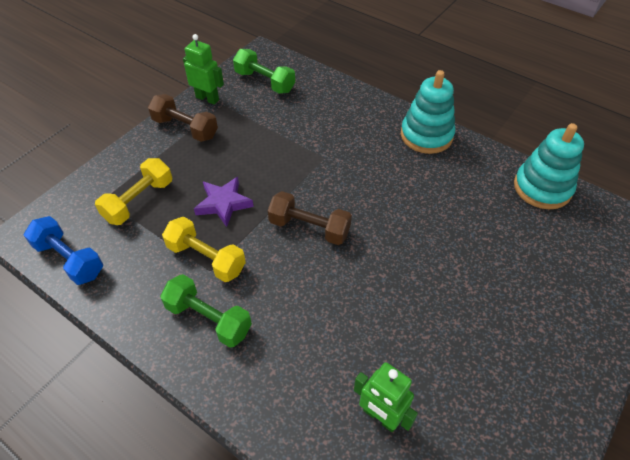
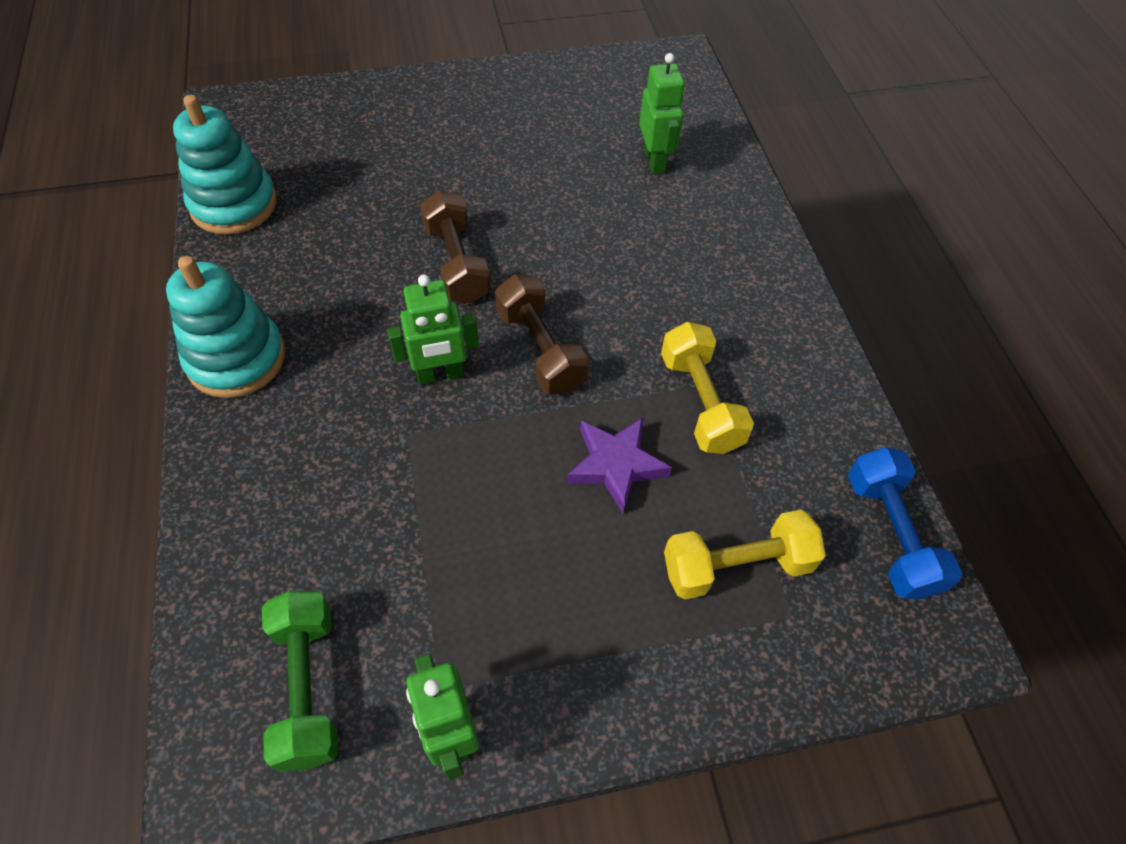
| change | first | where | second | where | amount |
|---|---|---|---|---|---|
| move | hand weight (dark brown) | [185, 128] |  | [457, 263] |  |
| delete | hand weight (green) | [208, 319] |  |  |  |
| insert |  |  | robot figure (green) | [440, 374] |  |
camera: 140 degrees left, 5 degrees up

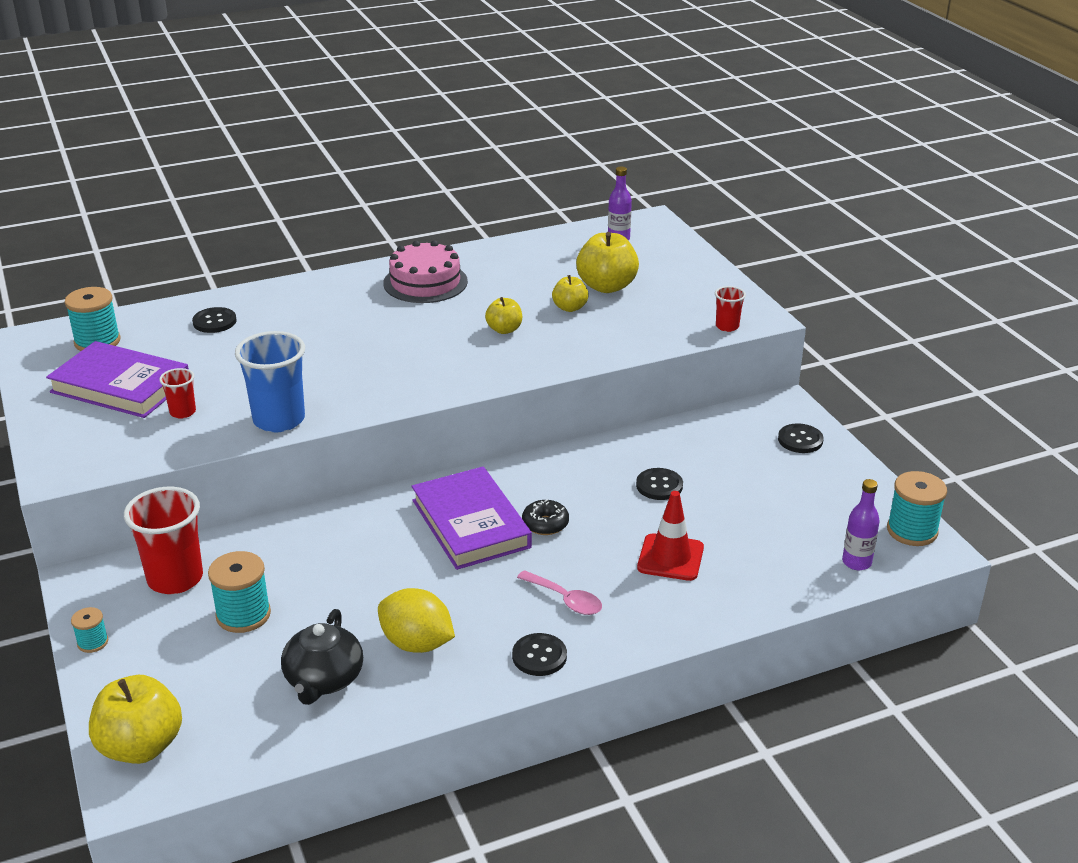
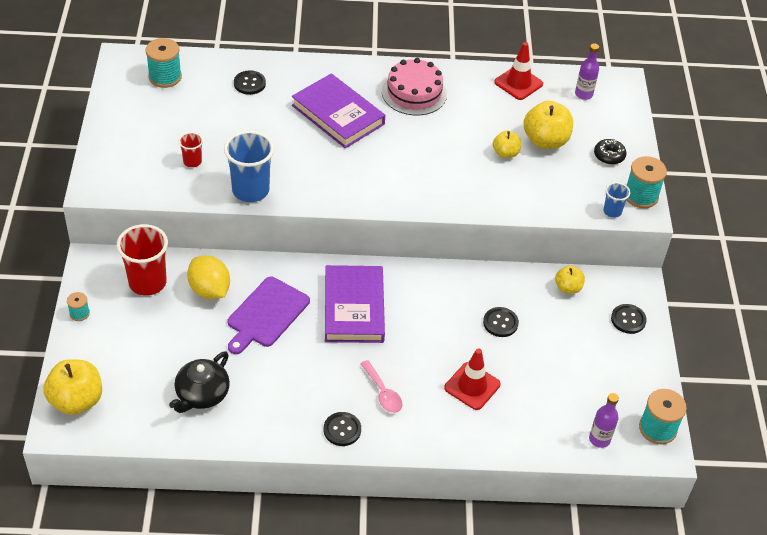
| change | first | where | second | where | amount |
|---|---|---|---|---|---|
| move | hardback (royal purple) | [121, 386] |  | [338, 115] |  |
| move | reel of thread (aqua) | [243, 615] |  | [641, 196] |  |
| move | toy lemon (golden) | [417, 643] |  | [209, 290] |  |
| move | apple fruit (golden) | [504, 330] |  | [568, 288] |  |
| move | donut (jet-black) | [545, 524] |  | [609, 156] |  |
| recolor | tumbler (crimson) | [727, 326] | tumbler (blue) | [612, 211] |  |
| insert |  |  | chopping board (royal purple) | [266, 314] |  |
| insert |  |  | traffic cone (crimson) | [518, 83] |  |
camera: 20 degrees right, 15 degrees up

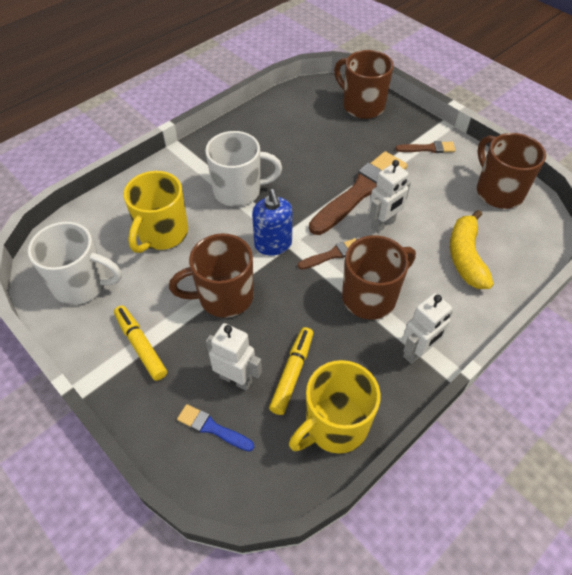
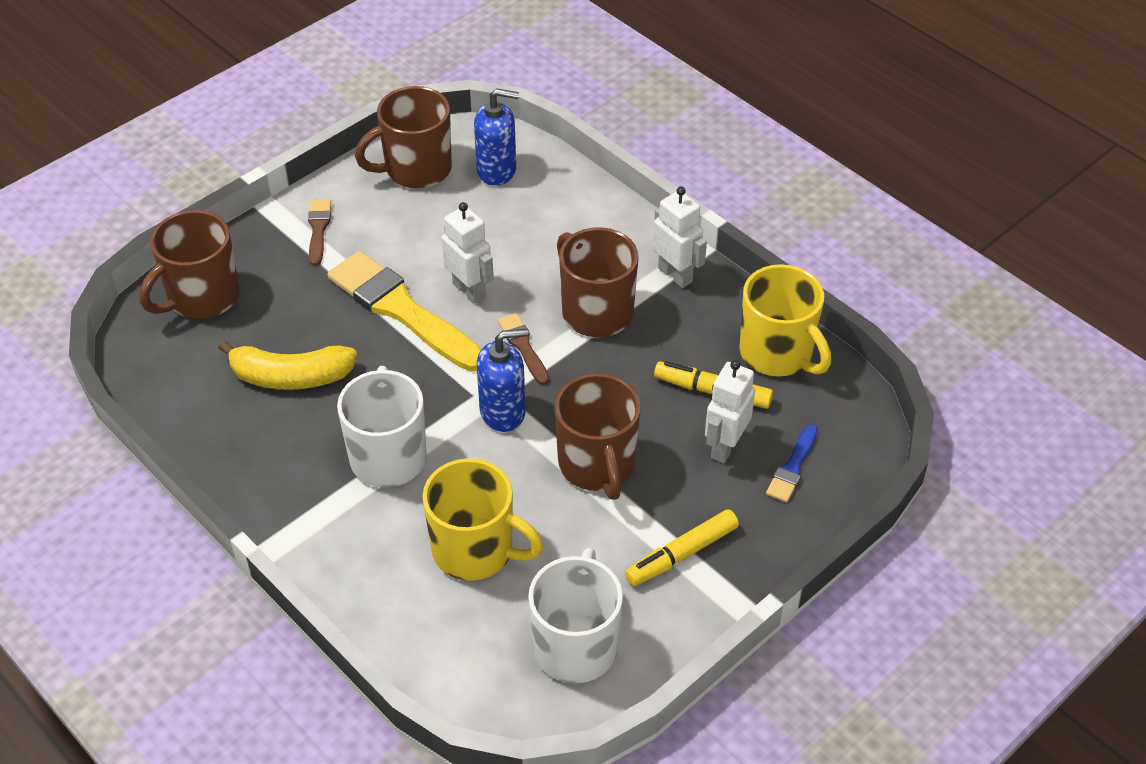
| change | first | where | second | where | amount |
|---|---|---|---|---|---|
| recolor | paint brush (dark brown) | [360, 191] | paint brush (golden) | [402, 310] |  |
| move | banana (golden) | [465, 257] |  | [291, 377] |  |
| insert |  |  | pump bottle (blue) | [497, 170] |  |
camera: 90 degrees left, 5 degrees down

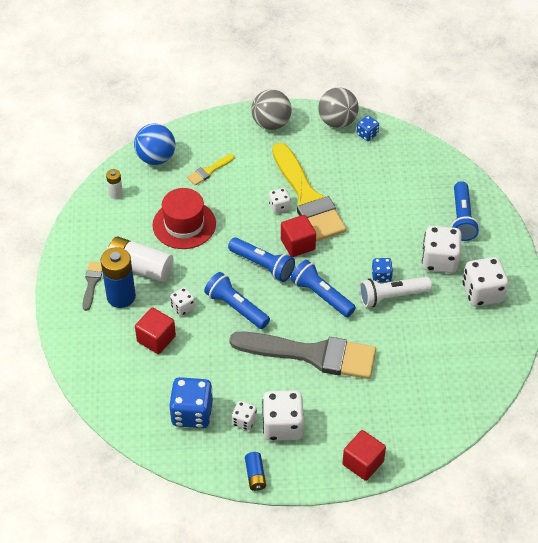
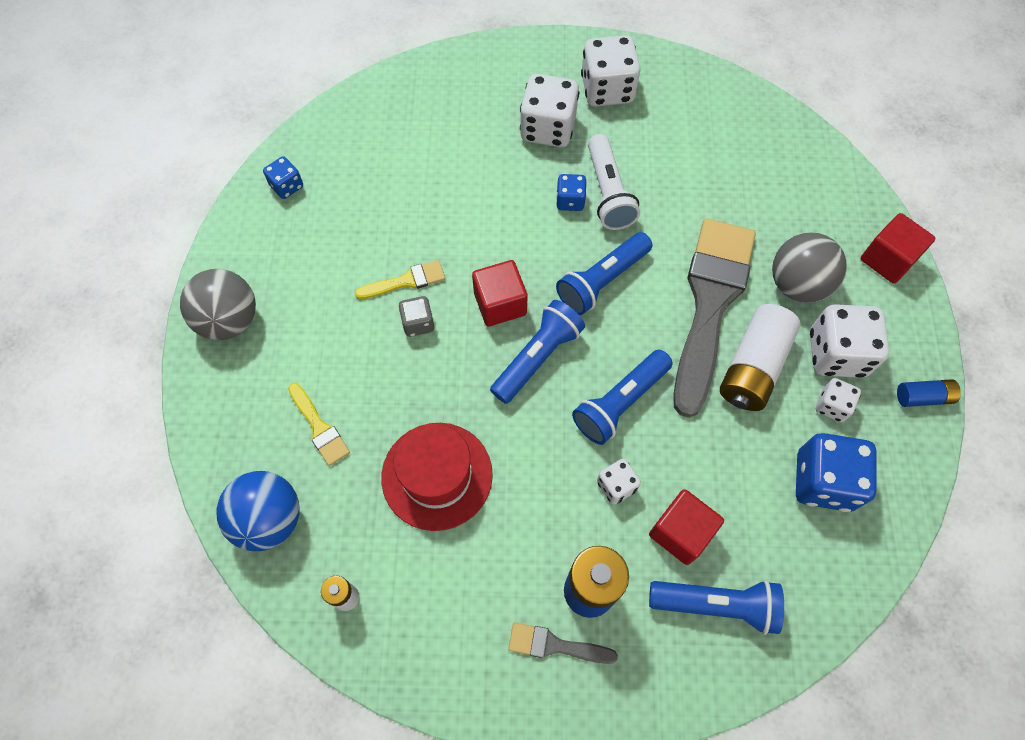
| change | first | where | second | where | amount |
|---|---|---|---|---|---|
| move | battery (snow-white) | [140, 267] |  | [753, 367] |  |
| recolor | game die (snow-white) | [279, 206] | game die (grey) | [418, 323] |  |
| resize | paint brush (golden) | [307, 198] |  | [406, 281] | x0.42 |
| move | play ball (grey) | [337, 121] |  | [797, 284] |  |
| move | flashlight (blue) | [462, 218] |  | [716, 604] |  |
camera: 85 degrees left, 15 degrees up

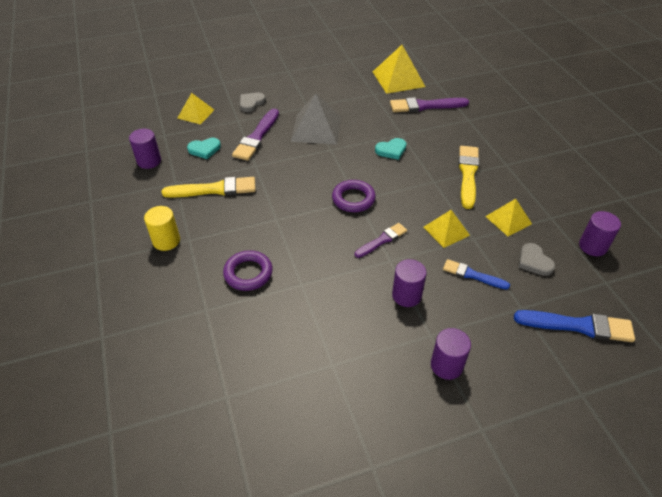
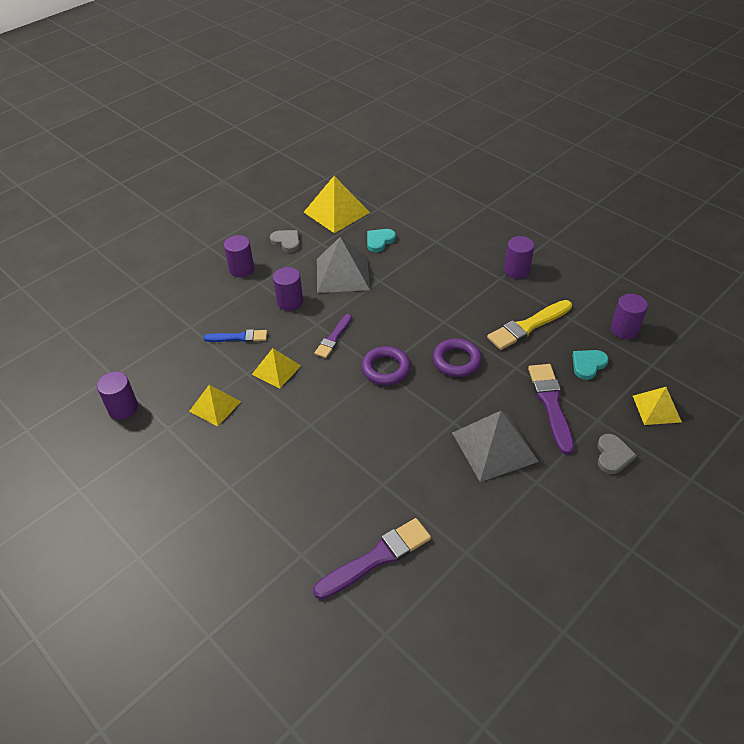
| change | first | where | second | where | amount |
|---|---|---|---|---|---|
| recolor | solid cylinder (golden) | [166, 241] | solid cylinder (royal purple) | [516, 270] |  |
| move | hoop (royal purple) | [248, 273] |  | [456, 361] |  |
| move | solid pyramid (golden) | [398, 79] |  | [336, 212] |  |
| move | love heart (aqua) | [391, 150] |  | [379, 241] |  |
| delete | paint brush (golden) | [468, 174] |  |  |  |
| delete | paint brush (blue) | [578, 326] |  |  |  |
| move | love heart (grey) | [534, 261] |  | [286, 242] |  |
| insert |  |  | solid pyramid (grey) | [342, 274] |  |
camera: 155 degrees right, 0 degrees up

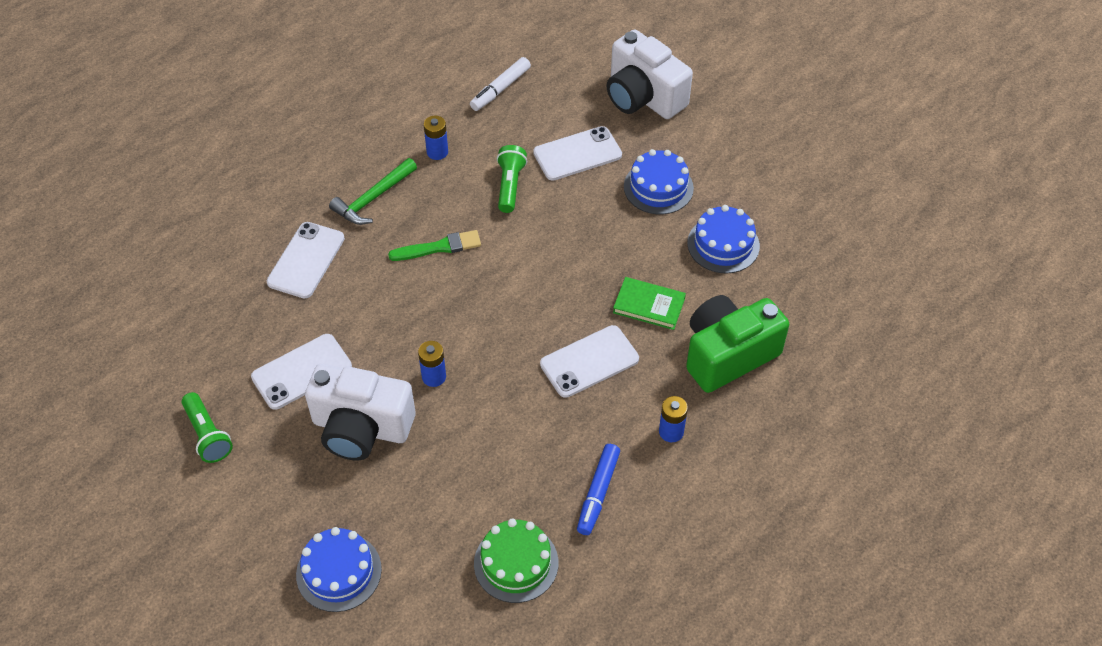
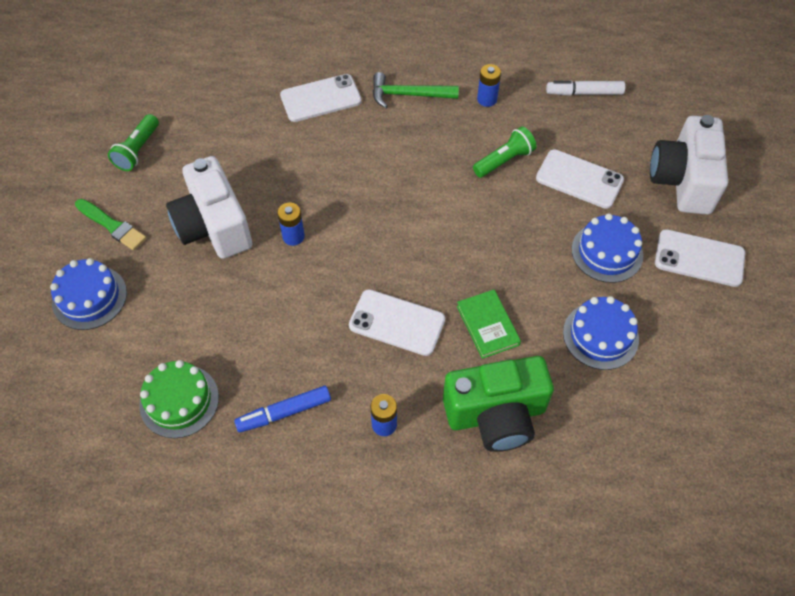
| change | first | where | second | where | amount |
|---|---|---|---|---|---|
| move | smartphone (snow-white) | [302, 372] |  | [699, 258] |  |
| move | paint brush (green) | [439, 247] |  | [112, 226] |  |
| rotate | compact camera (green) | [728, 355] |  | [496, 415] | 150 degrees clockwise |
camera: 50 degrees right, 5 degrees up

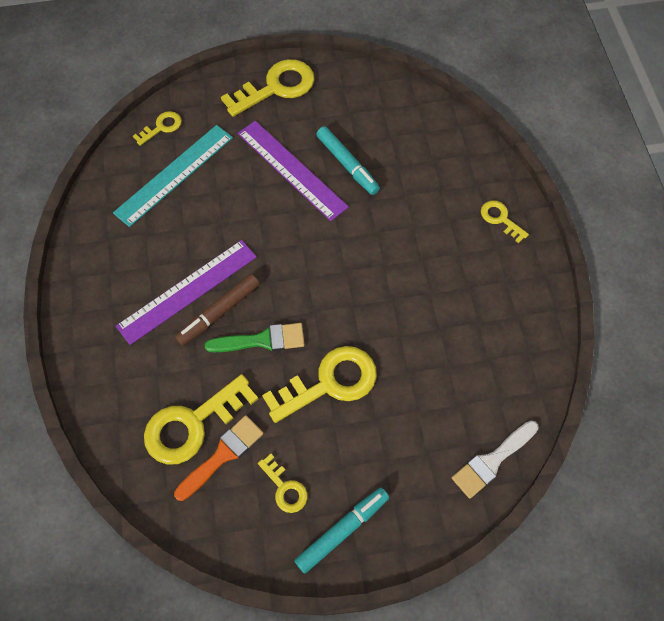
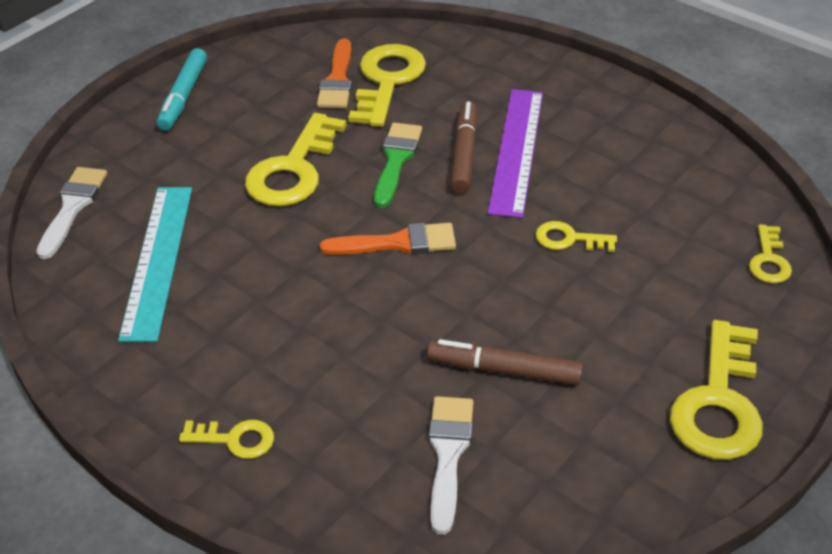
| change | first | where | second | where | amount |
|---|---|---|---|---|---|
| move | measuring stick (aqua) | [174, 174] |  | [158, 260] |  |
| rotate | paint brush (green) | [262, 340] |  | [396, 160] | 150 degrees clockwise |
| delete | measuring stick (royal purple) | [291, 169] |  |  |  |
| move | door key (golden) | [285, 488] |  | [569, 239] |  |
| recolor | felt pen (aqua) | [347, 164] | felt pen (dark brown) | [504, 370] |  |
| insert |  |  | paint brush (orange-coloured) | [398, 243] |  |
| insert |  |  | paint brush (snow-white) | [448, 454] |  |
camera: 140 degrees right, 20 degrees down

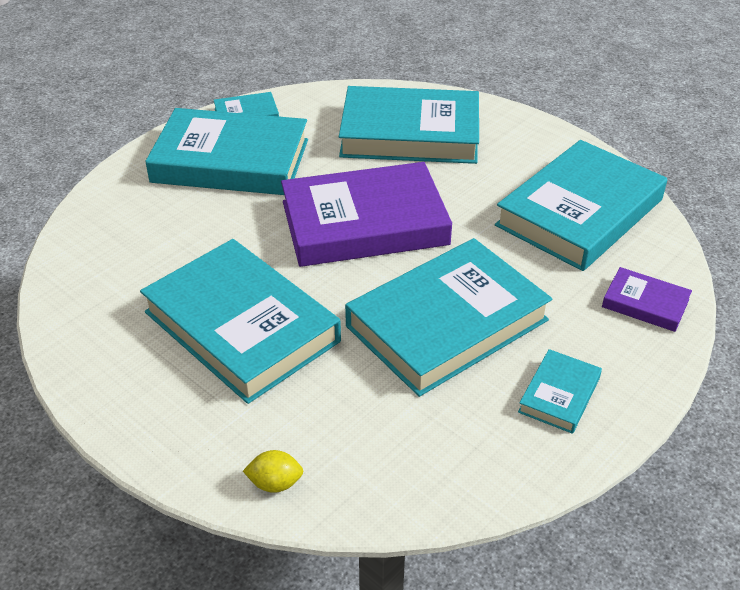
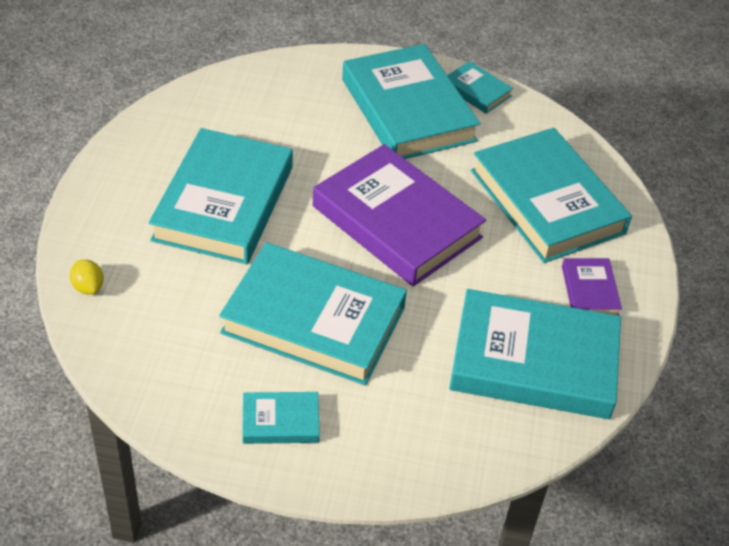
| change | first | where | second | where | amount |
|---|---|---|---|---|---|
| move | hardback (royal purple) | [645, 303] |  | [589, 291] |  |
camera: 55 degrees right, 5 degrees up

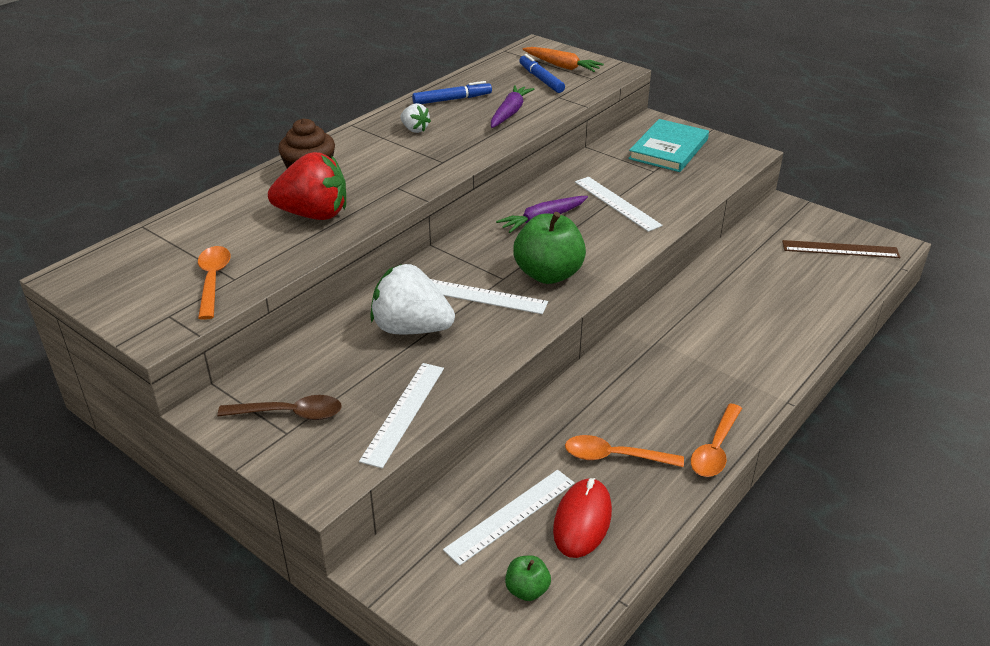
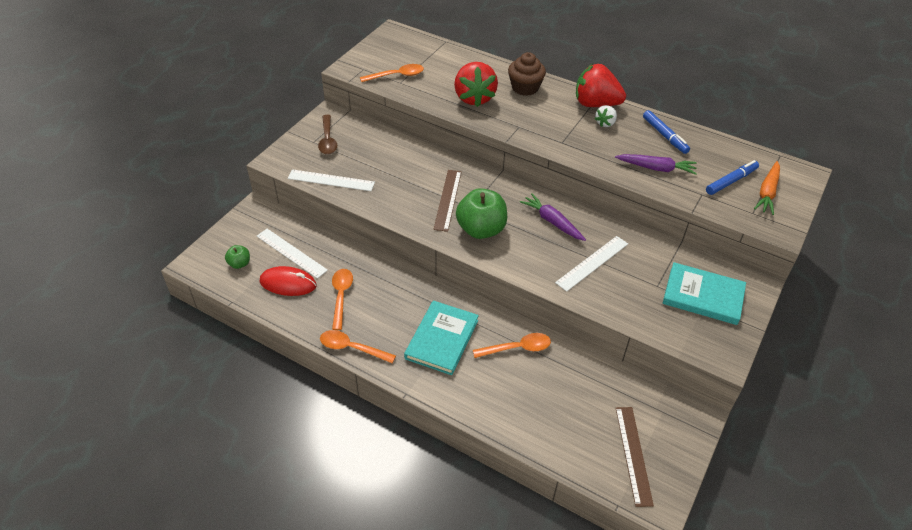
| change | first | where | second | where | amount |
|---|---|---|---|---|---|
| delete | toy strawberry (snow-white) | [411, 328] |  |  |  |
| recolor | measuring stick (snow-white) | [481, 296] | measuring stick (dark brown) | [447, 199] |  |
| insert |  |  | hardback (aqua) | [442, 339] |  |
| insert |  |  | spoon (orange-coloured) | [517, 348] |  |
| insert |  |  | toy strawberry (crimson) | [595, 104] |  |
camera: 80 degrees right, 10 degrees up

